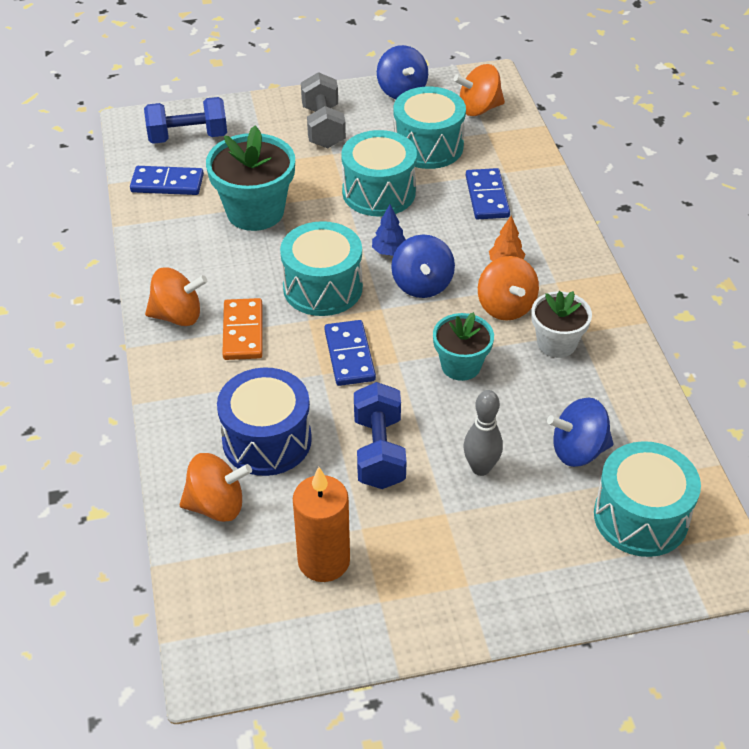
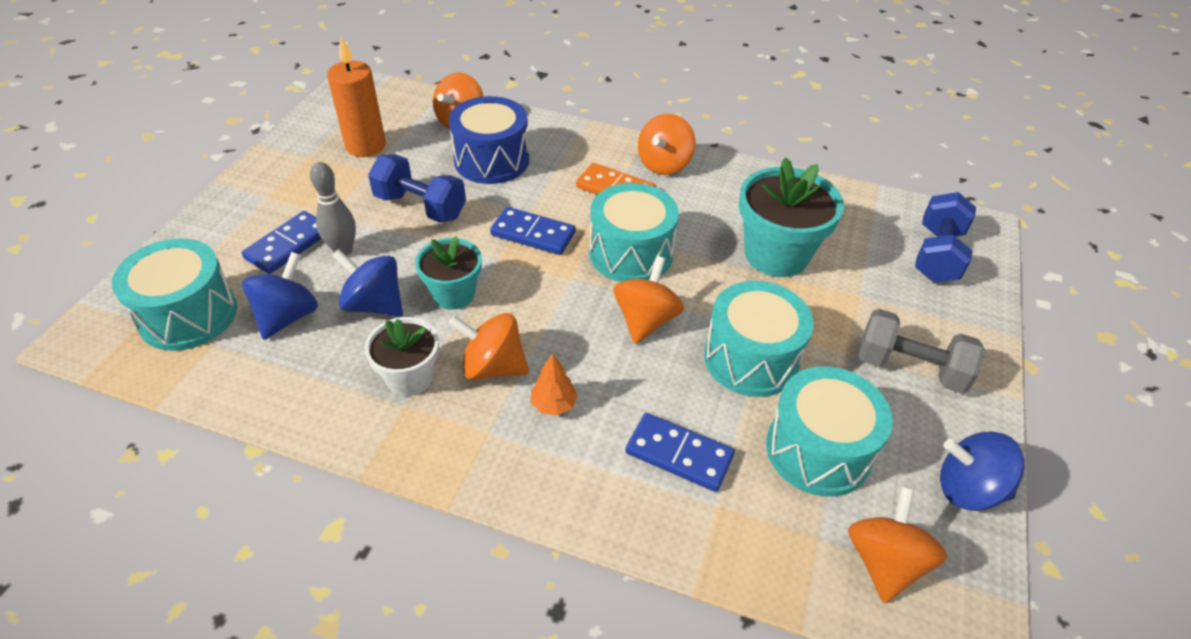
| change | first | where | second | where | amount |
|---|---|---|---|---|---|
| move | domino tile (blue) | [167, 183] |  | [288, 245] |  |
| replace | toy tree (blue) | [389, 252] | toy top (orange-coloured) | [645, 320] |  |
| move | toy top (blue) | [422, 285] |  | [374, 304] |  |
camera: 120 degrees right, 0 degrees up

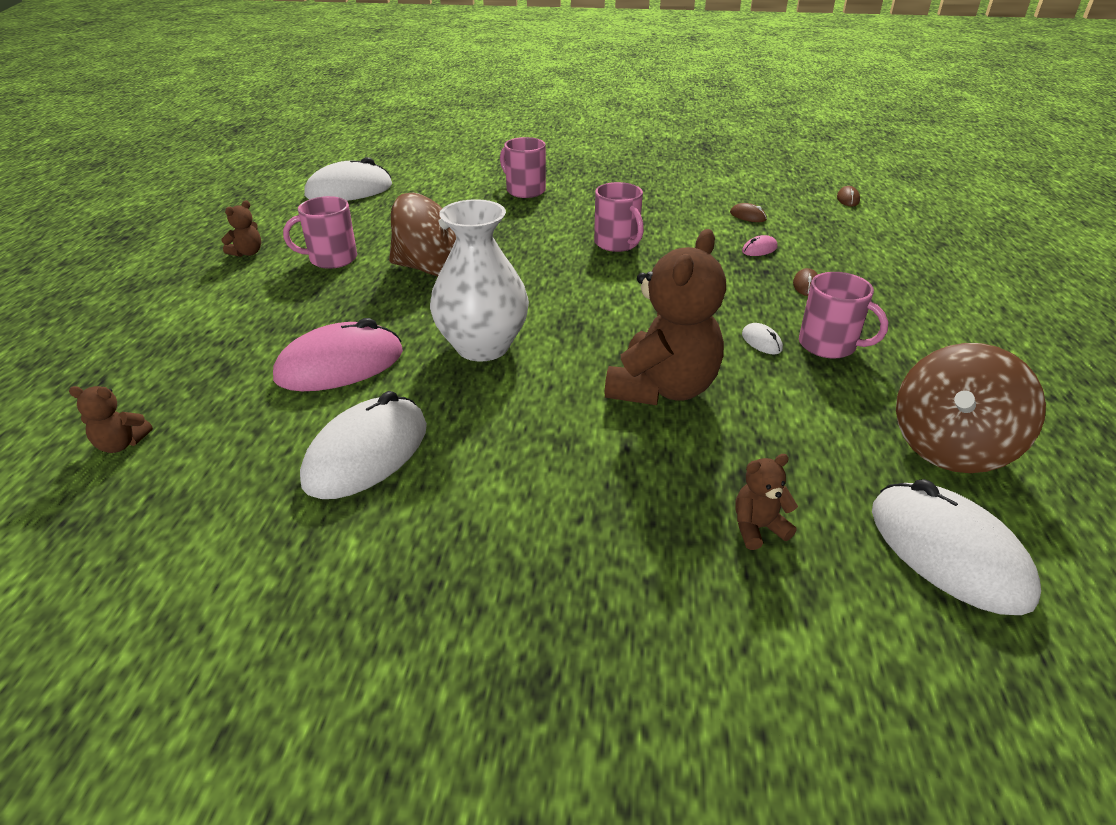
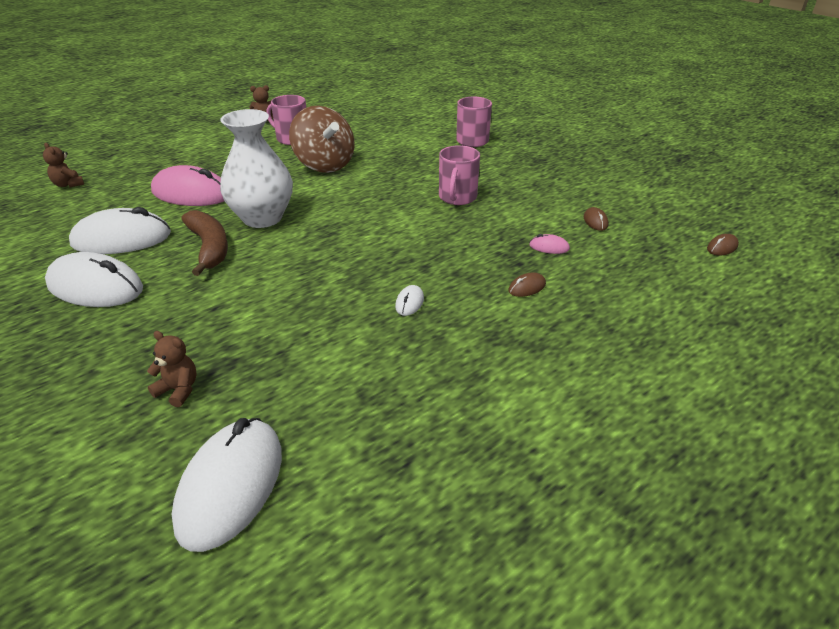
| change | first | where | second | where | amount |
|---|---|---|---|---|---|
| move | PC mouse (snow-white) | [349, 190] |  | [95, 287] |  |
| delete | teddy bear (dark brown) | [662, 389] |  |  |  |
| delete | mug (pink) | [828, 345] |  |  |  |
| delete | toy top (dark brown) | [950, 447] |  |  |  |
| insert |  |  | banana (dark brown) | [209, 248] |  |
camera: 45 degrees right, 0 degrees up

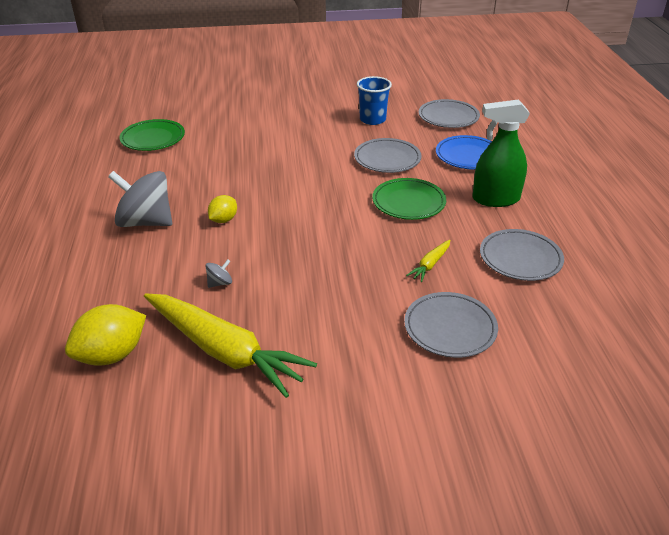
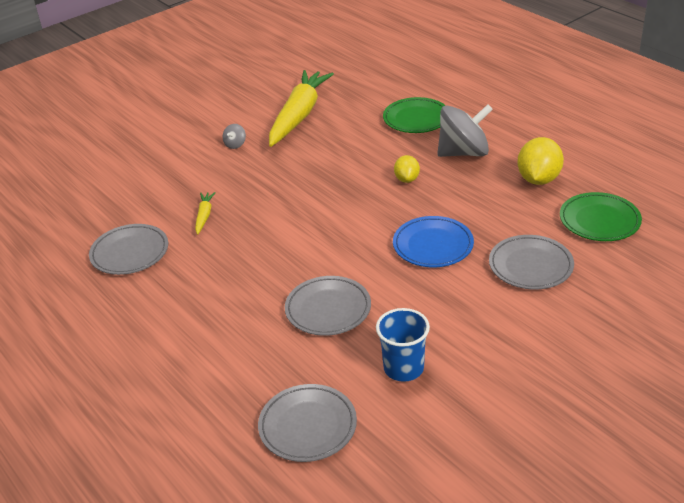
| change | first | where | second | where | amount |
|---|---|---|---|---|---|
| move | toy lemon (golden) | [112, 355] |  | [538, 179] |  |
| rotate | root vegetable (golden) | [224, 351] |  | [299, 115] | 105 degrees clockwise |
| move | toy top (grey) | [220, 283] |  | [235, 144] |  |
| move | flat dish (green) | [408, 202] |  | [416, 119] |  |
| move | flat dish (grey) | [450, 328] |  | [530, 266] |  |
| move | flat dish (blue) | [468, 156] |  | [433, 245] |  |
| delete | spray cleaner (green) | [495, 199] |  |  |  |
camera: 150 degrees right, 0 degrees up

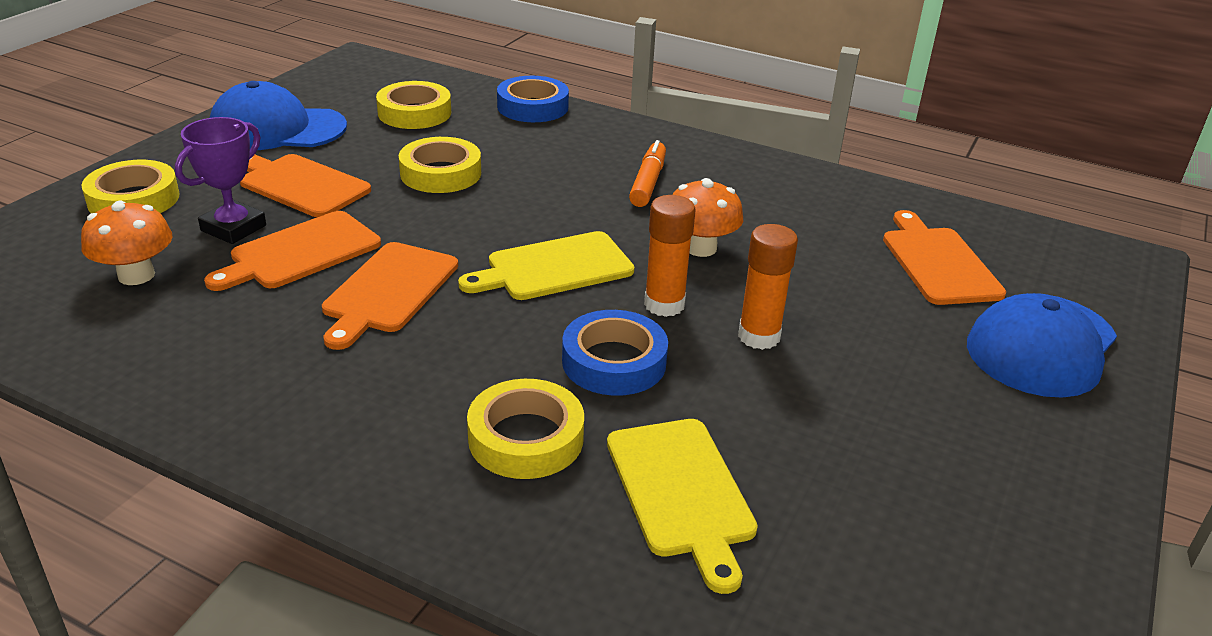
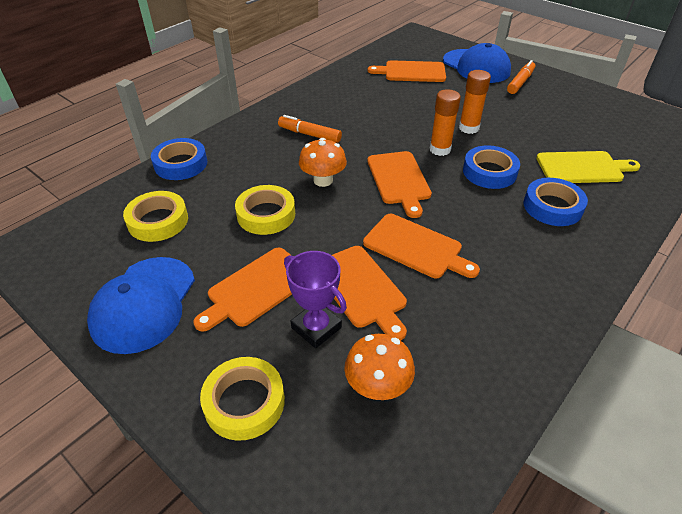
| change | first | where | second | where | amount |
|---|---|---|---|---|---|
| recolor | chopping board (golden) | [554, 268] | chopping board (orange-coloured) | [399, 180] |  |
| recolor | tape (golden) | [526, 438] | tape (blue) | [552, 207] |  |
| move | mushroom (orange-coloured) | [700, 248] |  | [323, 180] |  |
| insert |  |  | felt pen (orange-coloured) | [520, 82] |  |
camera: 75 degrees left, 10 degrees up

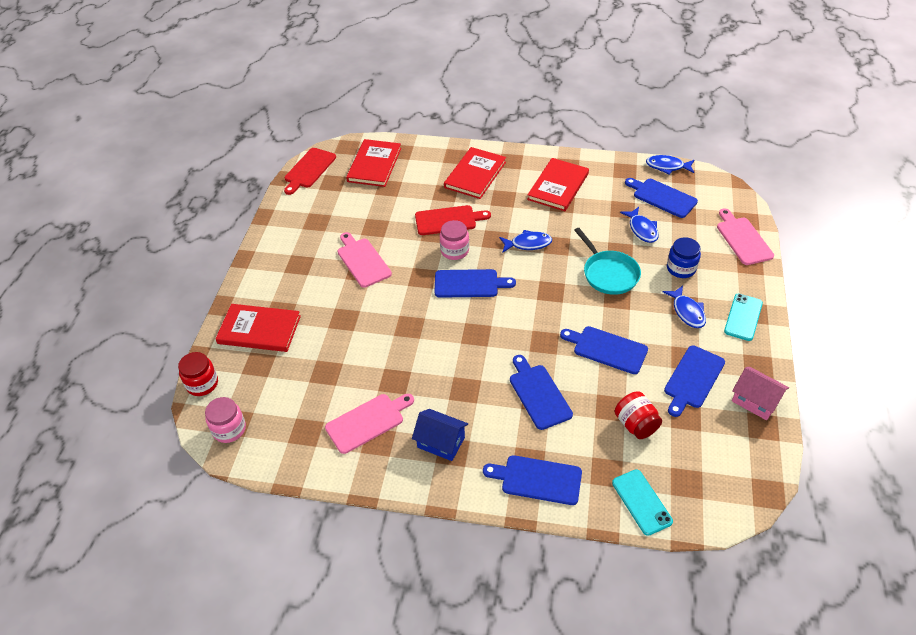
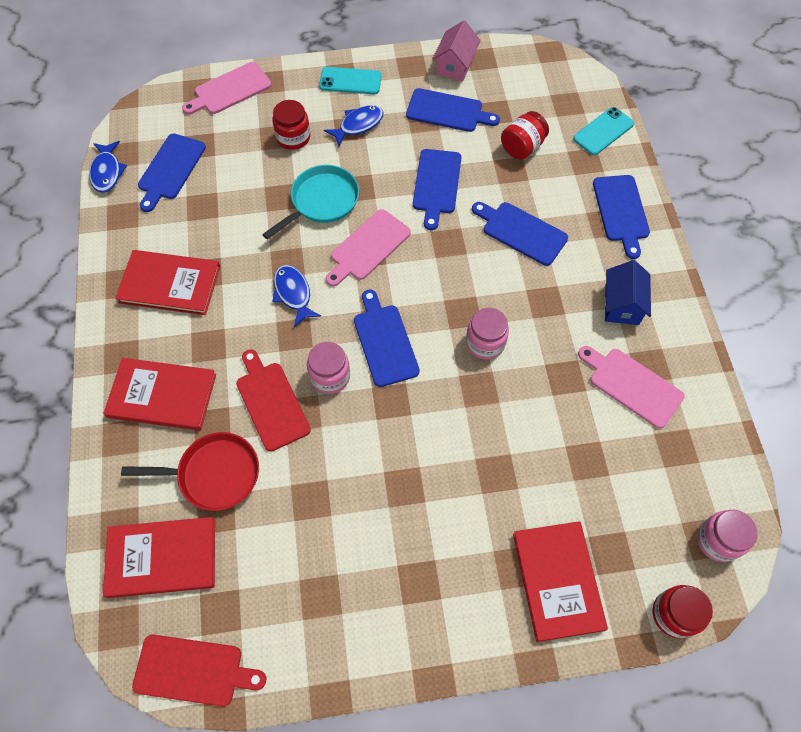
| change | first | where | second | where | amount |
|---|---|---|---|---|---|
| move | chopping board (pink) | [362, 261] |  | [368, 247] |  |
| rotate | chopping board (blue) | [538, 394] |  | [521, 232] | 75 degrees clockwise |
| delete | toy fish (blue) | [642, 229] |  |  |  |
| recolor | preserve jar (blue) | [681, 268] | preserve jar (crimson) | [293, 137] |  |
| insert |  |  | pan (crimson) | [214, 474] |  |
| insert |  |  | preserve jar (pink) | [485, 343] |  |
camera: 110 degrees left, 15 degrees up

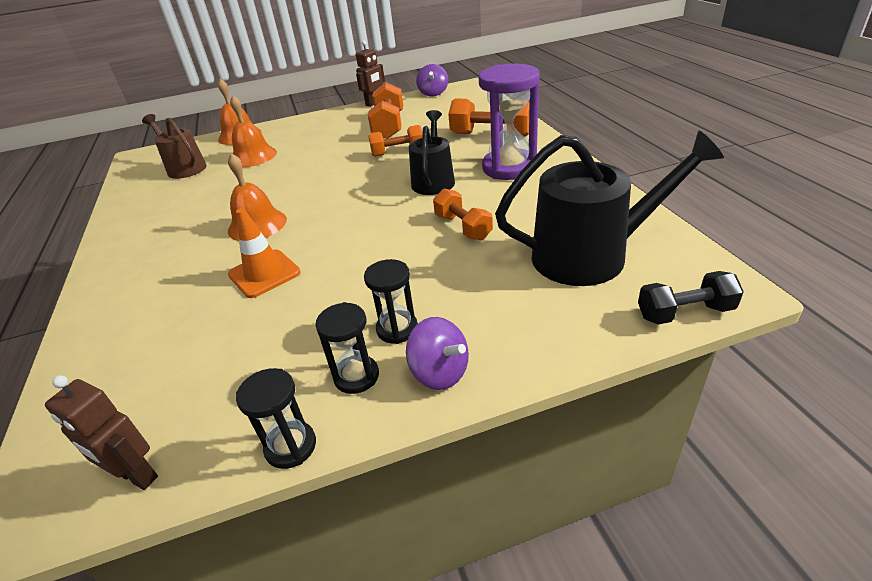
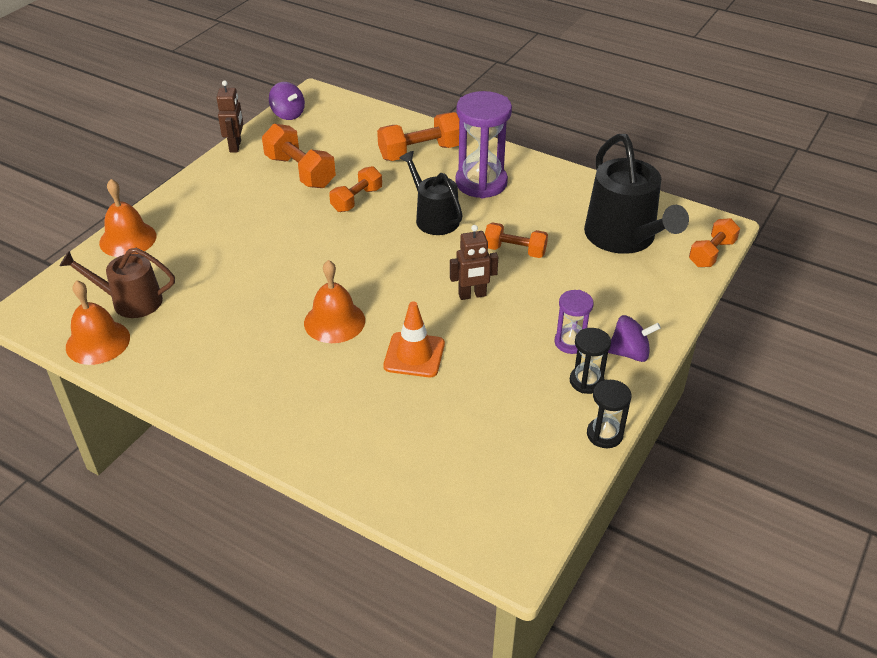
| change | first | where | second | where | amount |
|---|---|---|---|---|---|
| move | robot figure (dark brown) | [136, 475] |  | [472, 295] |  |
| move | school bell (orange-coloured) | [253, 156] |  | [98, 342] |  |
| recolor | sand timer (jet-black) | [397, 329] | sand timer (royal purple) | [570, 342] |  |
| rotate | watering pot (jet-black) | [590, 255] |  | [624, 237] | 120 degrees clockwise |
| recolor | hand weight (jet-black) | [684, 312] | hand weight (orange-coloured) | [711, 253] |  |
camera: 45 degrees left, 5 degrees up

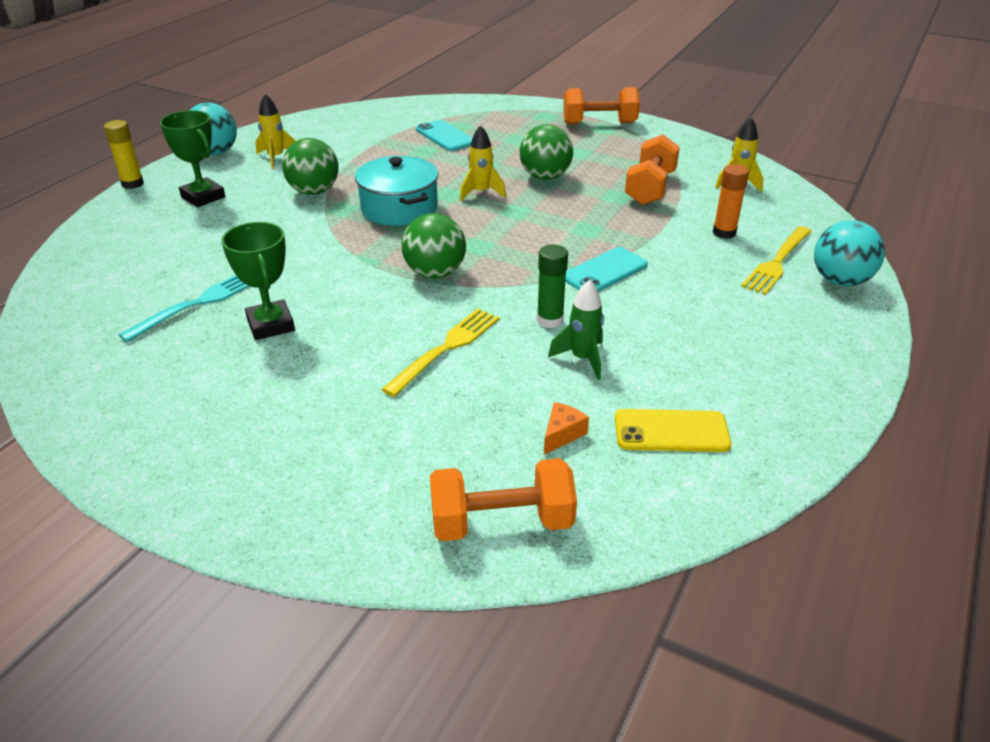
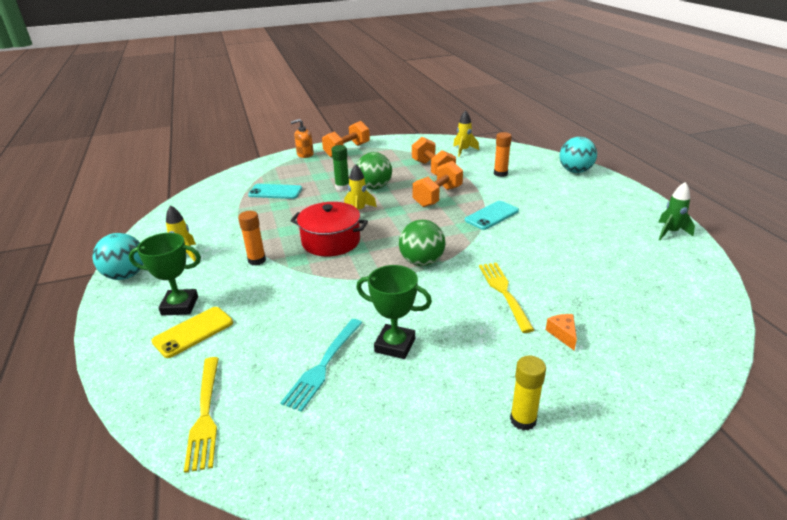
| change | first | where | second | where | amount |
|---|---|---|---|---|---|
| move | glue stick (golden) | [132, 184] |  | [523, 420] |  |
| rotate | dinner fork (aqua) | [198, 303] |  | [323, 366] | 150 degrees counterclockwise |
| replace | play ball (green) | [314, 191] | glue stick (orange-coloured) | [257, 260] |  |
| recolor | pot (aqua) | [399, 208] | pot (crimson) | [331, 241] |  |
| move | hand weight (orange-coloured) | [502, 523] |  | [438, 196] |  |
| move | glue stick (green) | [550, 320] |  | [342, 187] |  |
| move | cheese wedge (orange-coloured) | [562, 434] |  | [562, 334] |  |
| move | rocket (green) | [582, 359] |  | [670, 232] |  |
| rotate | smartphone (aqua) | [604, 271] |  | [492, 215] | 45 degrees clockwise |
| move | smartphone (golden) | [671, 431] |  | [193, 332] |  |
| move | dinner fork (golden) | [777, 262] |  | [205, 415] |  |
| insert |  |  | pump bottle (orange-coloured) | [305, 154] |  |
camera: 45 degrees left, 5 degrees down

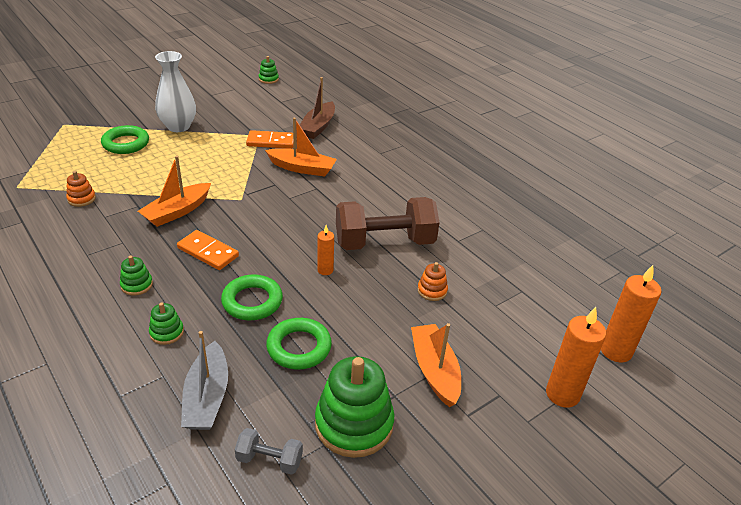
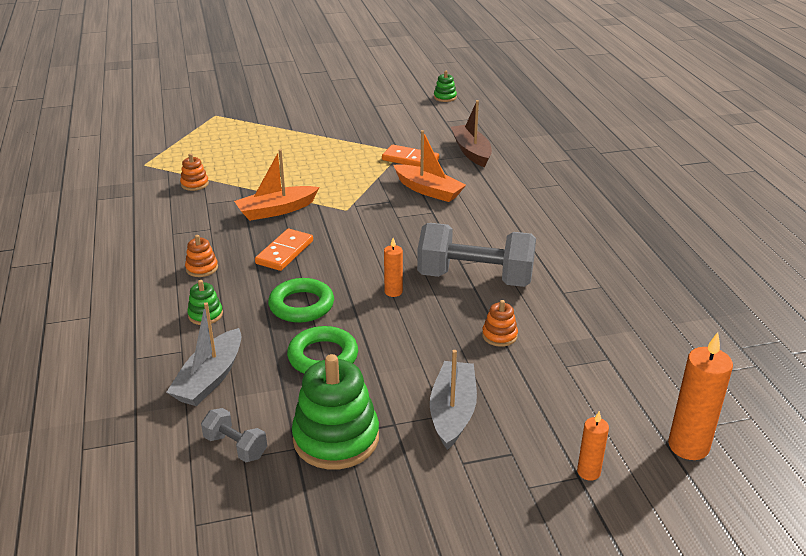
| change | first | where | second | where | amount |
|---|---|---|---|---|---|
| delete | hoop (green) | [126, 143] |  |  |  |
| recolor | ring stacker (green) | [136, 285] | ring stacker (orange-coloured) | [202, 268] |  |
| delete | flower vase (snow-white) | [178, 127] |  |  |  |
| rotate | domino tile (orange-coloured) | [208, 252] |  | [285, 252] | 60 degrees clockwise |
| rotate | boat (dark brown) | [318, 127] |  | [471, 152] | 120 degrees clockwise |
| recolor | hand weight (dark brown) | [384, 242] | hand weight (grey) | [475, 278] |  |
| recolor | boat (orange-coloured) | [434, 370] | boat (grey) | [453, 412] |  |
| resize | wax candle (orange-coloured) | [562, 394] |  | [588, 472] | x0.56 |
camera: 25 degrees right, 5 degrees down

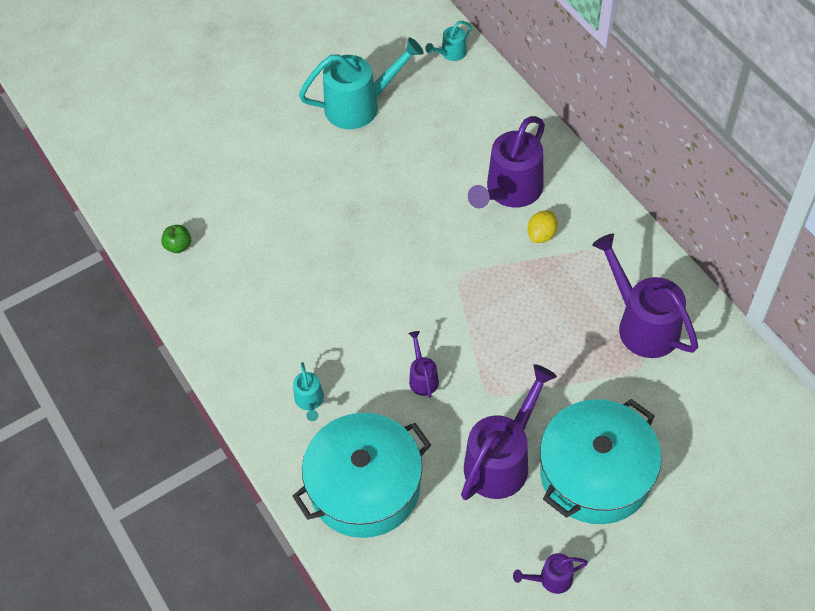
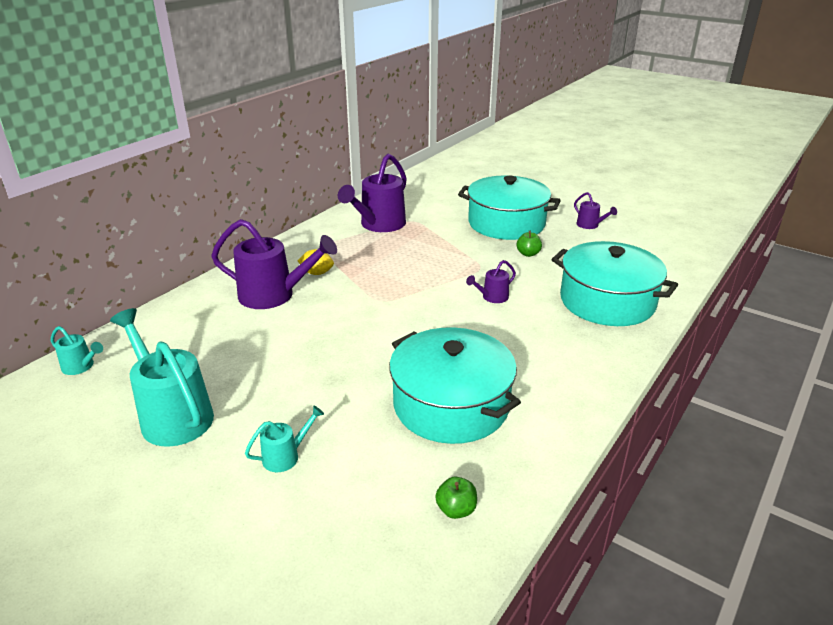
| change | first | where | second | where | amount |
|---|---|---|---|---|---|
| move | watering pot (aqua) | [310, 401] |  | [286, 456] |  |
| replace | watering pot (royal purple) | [502, 459] | apple fruit (green) | [528, 254] |  |
| insert |  |  | pot (aqua) | [451, 404] |  |
camera: 115 degrees left, 25 degrees down

